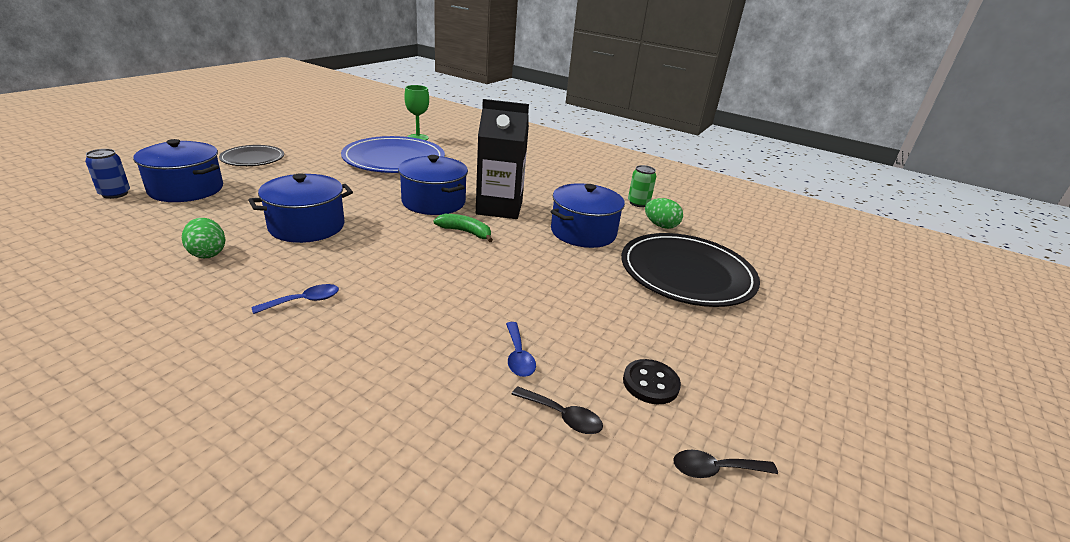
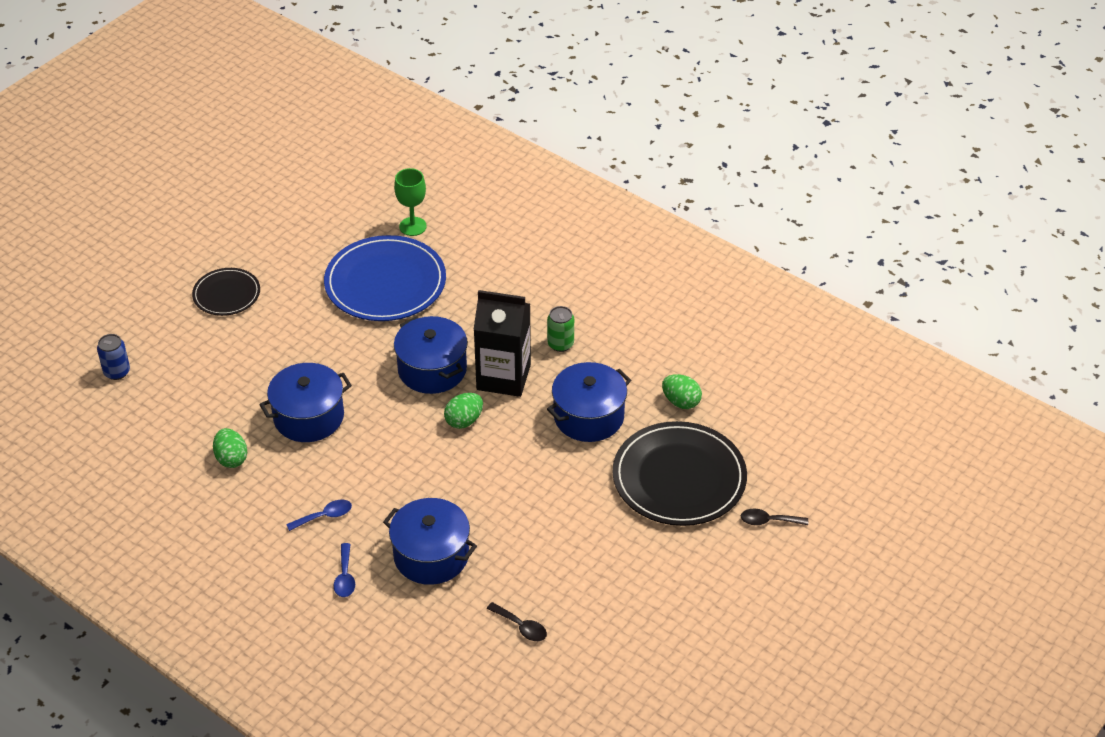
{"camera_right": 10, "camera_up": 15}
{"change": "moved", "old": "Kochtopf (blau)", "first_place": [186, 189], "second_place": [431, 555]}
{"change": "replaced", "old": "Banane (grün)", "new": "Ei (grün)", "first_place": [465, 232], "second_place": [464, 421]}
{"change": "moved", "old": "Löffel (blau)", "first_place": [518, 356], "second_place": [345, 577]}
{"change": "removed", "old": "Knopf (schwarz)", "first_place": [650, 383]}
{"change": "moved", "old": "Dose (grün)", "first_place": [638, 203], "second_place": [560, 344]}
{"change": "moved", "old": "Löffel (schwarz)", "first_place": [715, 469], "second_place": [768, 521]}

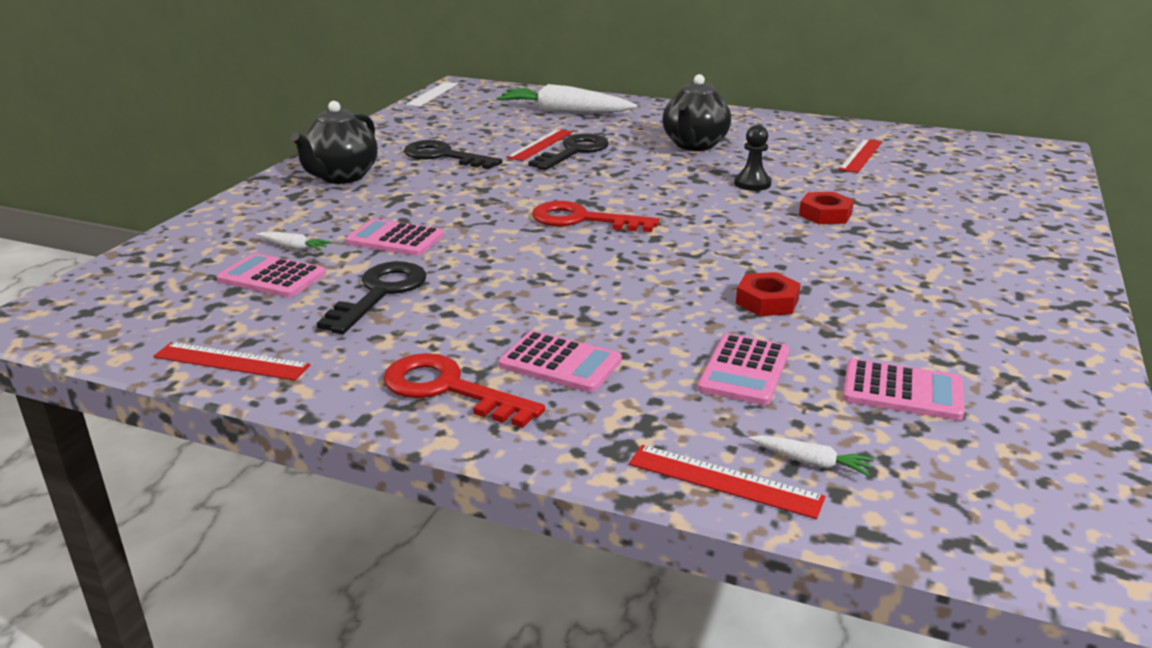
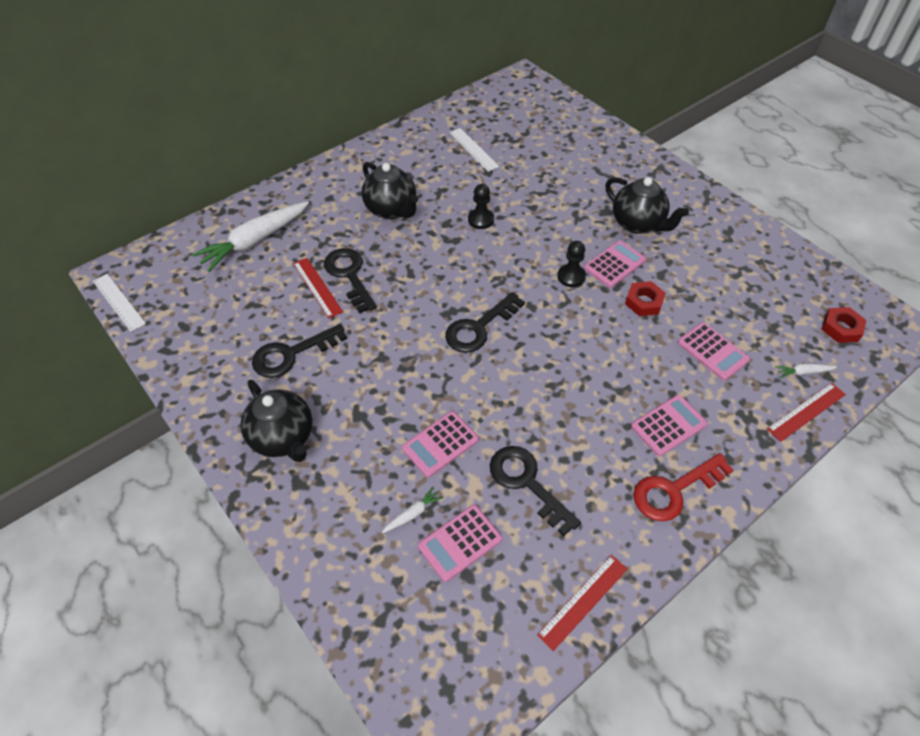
{"camera_right": -60, "camera_up": 25}
{"change": "recoloured", "old": "Schlüssel (rot)", "new": "Schlüssel (schwarz)", "first_place": [582, 220], "second_place": [479, 328]}
{"change": "turned", "old": "Karotte (weiß)", "first_place": [811, 462], "second_place": [803, 372], "degrees": -150}
{"change": "moved", "old": "Sechskantmutter (rot)", "first_place": [825, 214], "second_place": [841, 328]}
{"change": "recoloured", "old": "Lineal (rot)", "new": "Lineal (weiß)", "first_place": [860, 155], "second_place": [473, 149]}
{"change": "moved", "old": "Taschenrechner (rosa)", "first_place": [902, 391], "second_place": [614, 264]}
{"change": "added", "new": "Bauer (schwarz)", "second_place": [571, 276]}
{"change": "added", "new": "Teekanne (schwarz)", "second_place": [637, 224]}

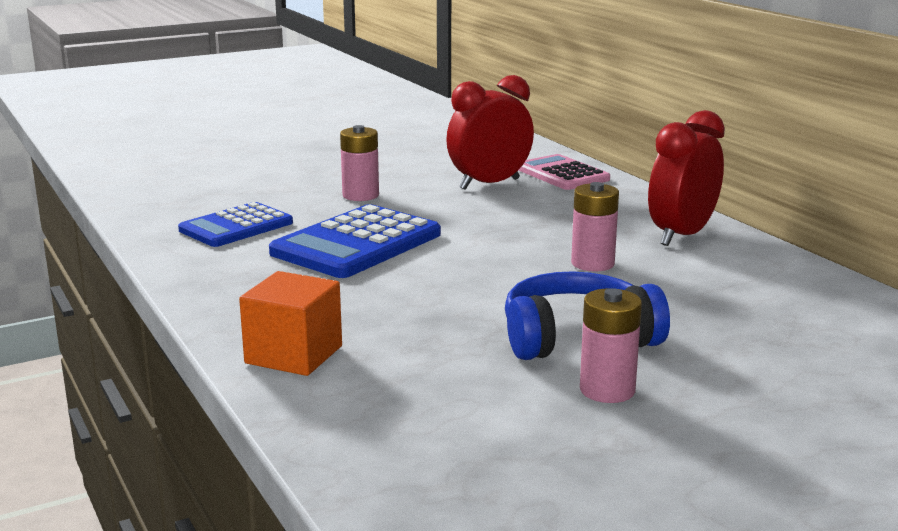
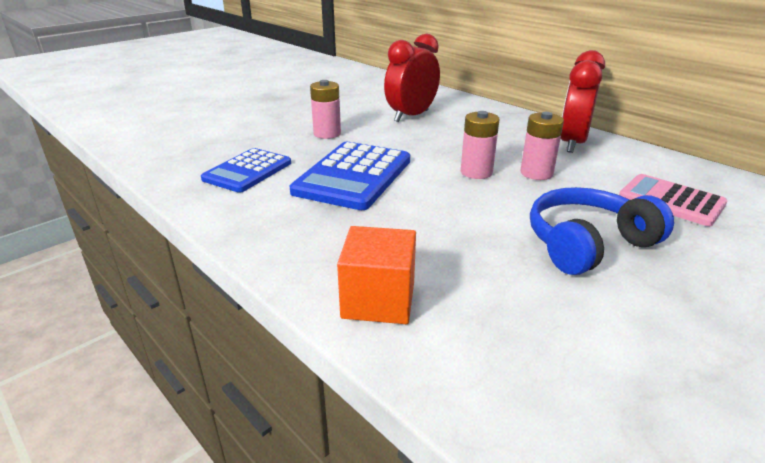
{"camera_right": -15, "camera_up": 10}
{"change": "moved", "old": "Taschenrechner (rosa)", "first_place": [562, 174], "second_place": [671, 200]}
{"change": "moved", "old": "Batterie (rosa)", "first_place": [607, 390], "second_place": [476, 172]}

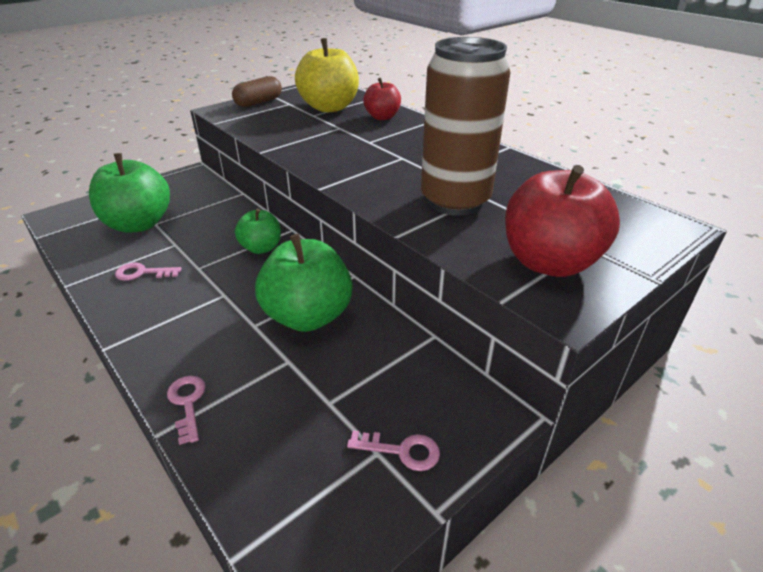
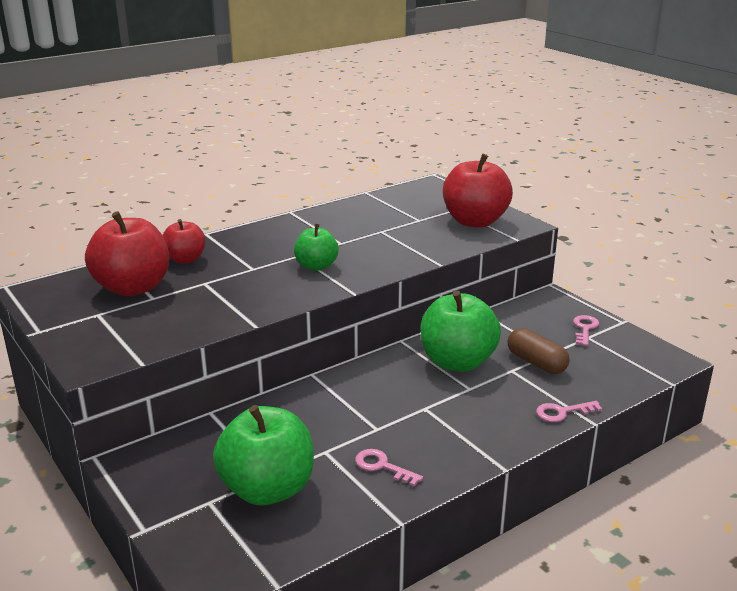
{"camera_right": -85, "camera_up": -10}
{"change": "turned", "old": "Schlüssel (rosa)", "first_place": [142, 273], "second_place": [382, 466], "degrees": 120}
{"change": "moved", "old": "Kapsel (braun)", "first_place": [259, 102], "second_place": [536, 363]}
{"change": "moved", "old": "Apfel (grün)", "first_place": [261, 248], "second_place": [316, 266]}
{"change": "recoloured", "old": "Apfel (gelb)", "new": "Apfel (rot)", "first_place": [329, 107], "second_place": [133, 288]}
{"change": "removed", "old": "Dose (braun)", "first_place": [455, 201]}

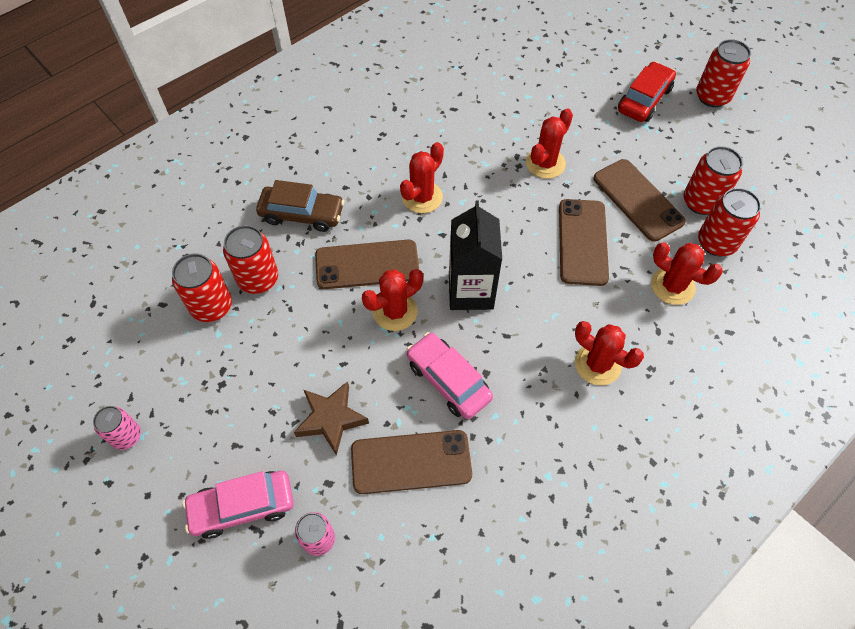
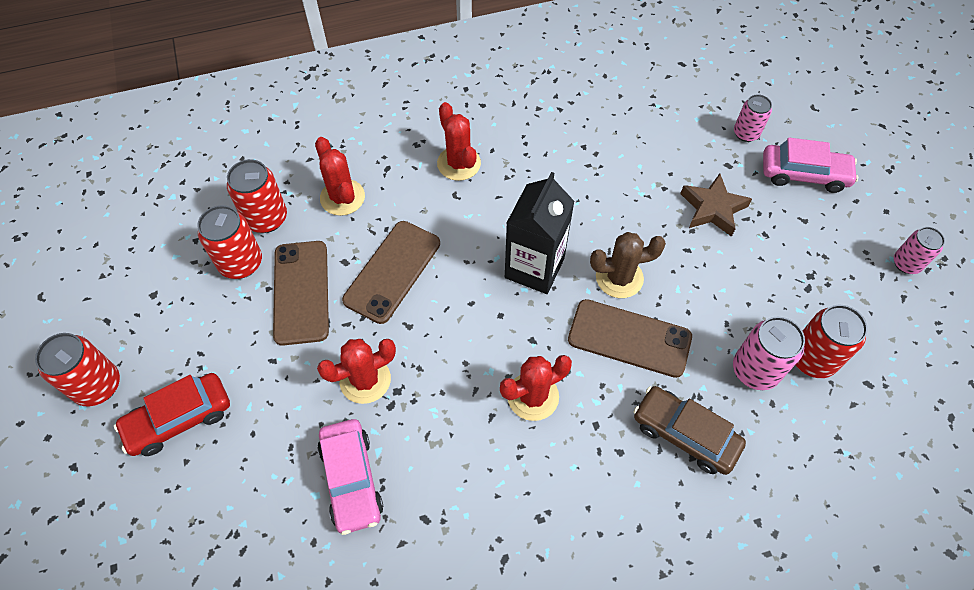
{"camera_right": -155, "camera_up": 0}
{"change": "recoloured", "old": "Dose (rot)", "new": "Dose (rosa)", "first_place": [258, 279], "second_place": [755, 370]}
{"change": "removed", "old": "Handy (braun)", "first_place": [411, 462]}
{"change": "recoloured", "old": "Kaktus (rot)", "new": "Kaktus (braun)", "first_place": [395, 311], "second_place": [619, 278]}
{"change": "moved", "old": "Auto (rosa)", "first_place": [448, 380], "second_place": [351, 479]}

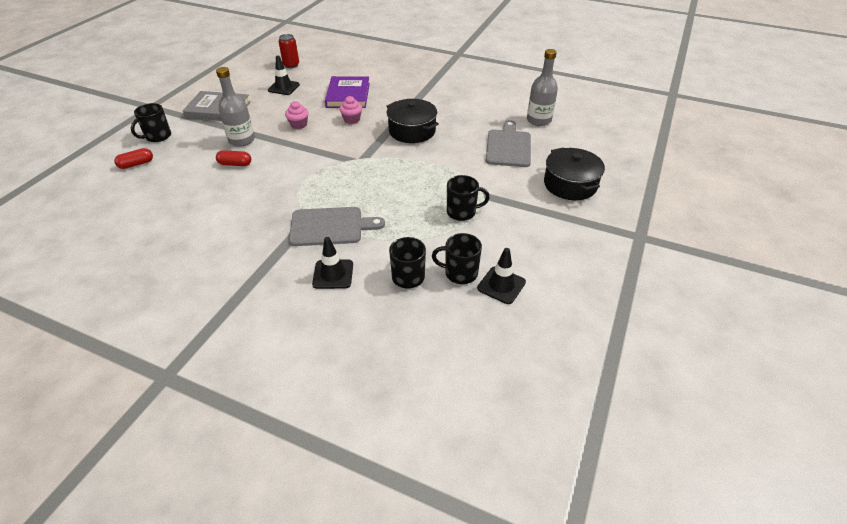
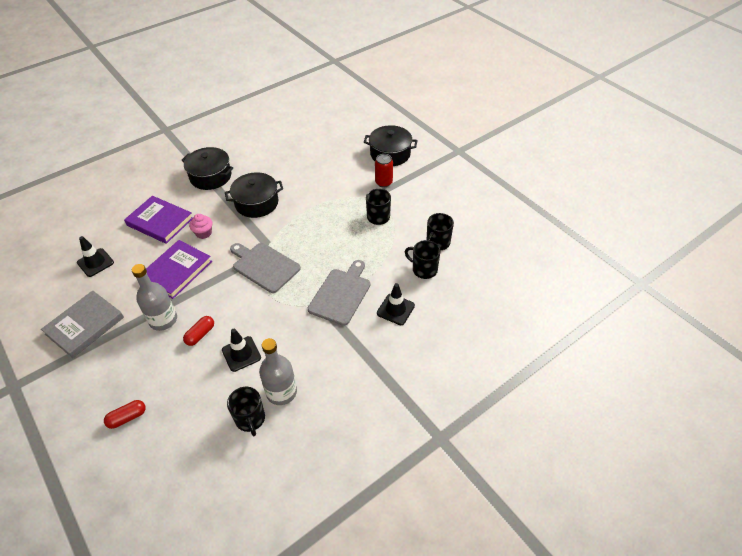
{"camera_right": -60, "camera_up": 5}
{"change": "turned", "old": "Kapsel (rot)", "first_place": [136, 164], "second_place": [127, 417], "degrees": 60}
{"change": "moved", "old": "Tasse (schwarz)", "first_place": [157, 136], "second_place": [250, 419]}
{"change": "moved", "old": "Dose (rot)", "first_place": [291, 65], "second_place": [383, 182]}
{"change": "replaced", "old": "Muffin (rosa)", "new": "Buch (lila)", "first_place": [299, 125], "second_place": [177, 271]}
{"change": "moved", "old": "Leitkegel (schwarz)", "first_place": [501, 285], "second_place": [241, 354]}
{"change": "moved", "old": "Schneidebrett (grau)", "first_place": [508, 147], "second_place": [264, 266]}
{"change": "moved", "old": "Flasche (grau)", "first_place": [539, 120], "second_place": [281, 392]}
{"change": "added", "new": "Kochtopf (schwarz)", "second_place": [210, 176]}

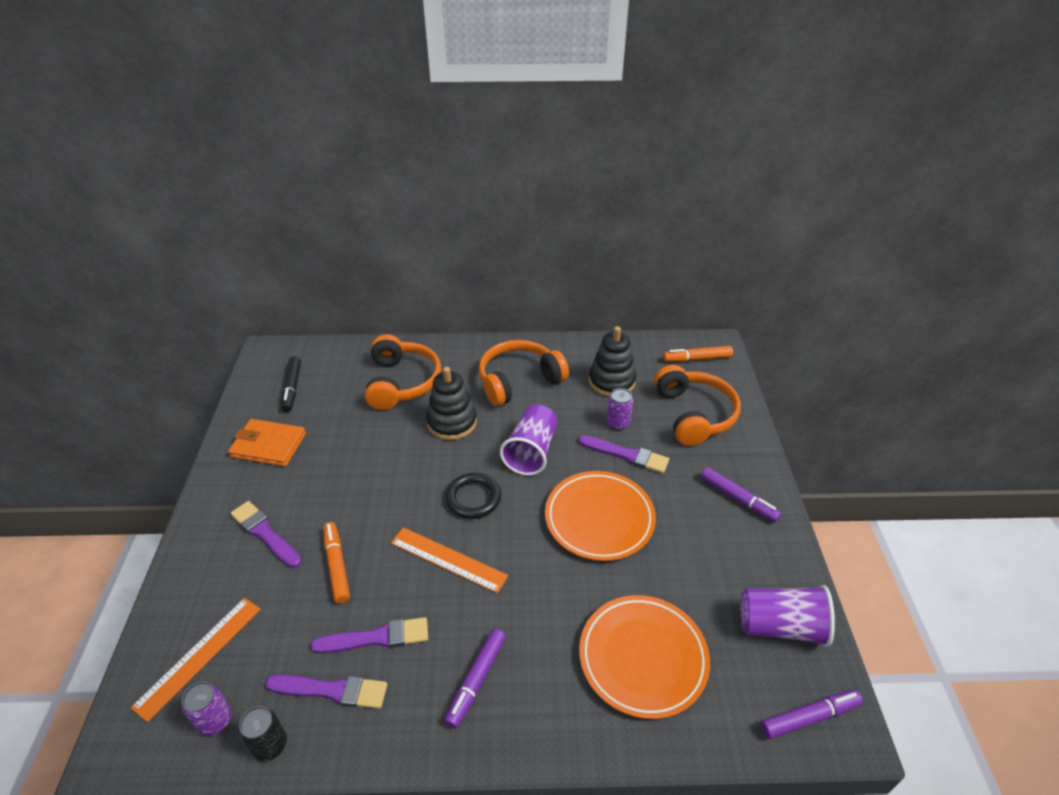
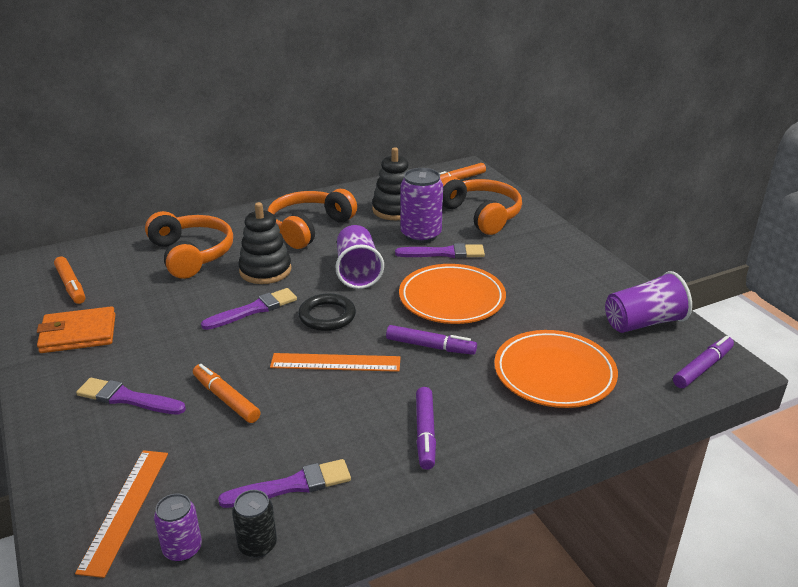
{"camera_right": -25, "camera_up": -10}
{"change": "recoloured", "old": "Filzstift (schwarz)", "new": "Filzstift (orange)", "first_place": [292, 388], "second_place": [71, 285]}
{"change": "moved", "old": "Pinsel (lila)", "first_place": [377, 638], "second_place": [254, 309]}
{"change": "resized", "old": "Dose (lila)", "first_place": [618, 423], "second_place": [421, 235], "factor": 1.75}
{"change": "moved", "old": "Filzstift (lila)", "first_place": [738, 498], "second_place": [430, 346]}

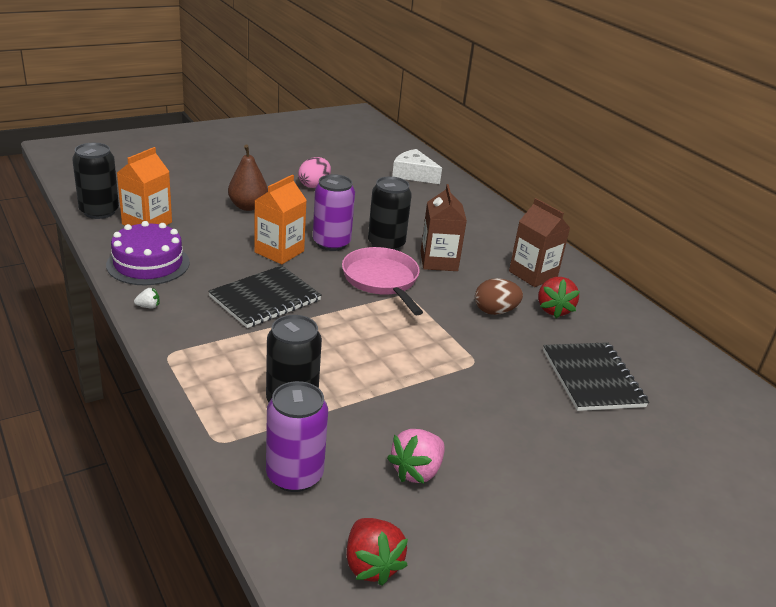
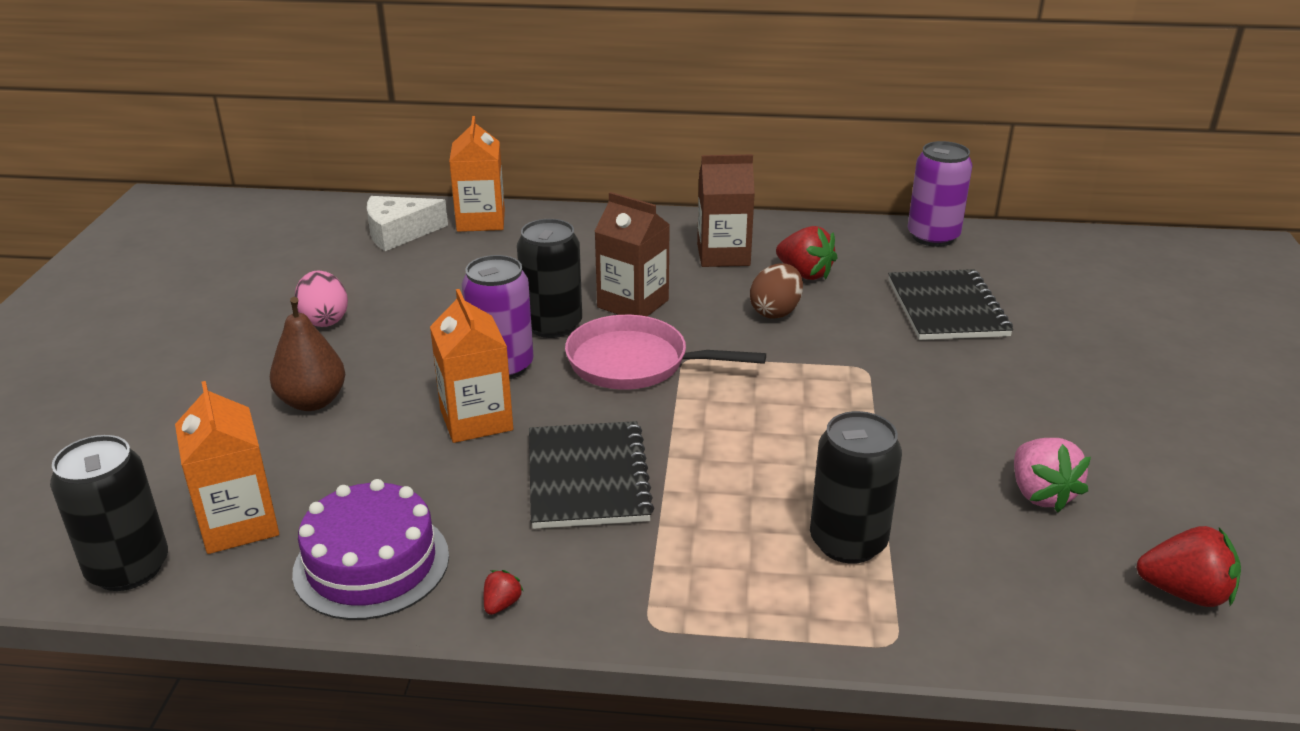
{"camera_right": -50, "camera_up": 0}
{"change": "recoloured", "old": "Erdbeere (weiß)", "new": "Erdbeere (rot)", "first_place": [148, 306], "second_place": [501, 604]}
{"change": "moved", "old": "Dose (lila)", "first_place": [294, 475], "second_place": [933, 237]}
{"change": "turned", "old": "Notizbuch (schwarz)", "first_place": [592, 378], "second_place": [947, 308], "degrees": 60}
{"change": "added", "new": "Getränkekarton (orange)", "second_place": [481, 220]}

